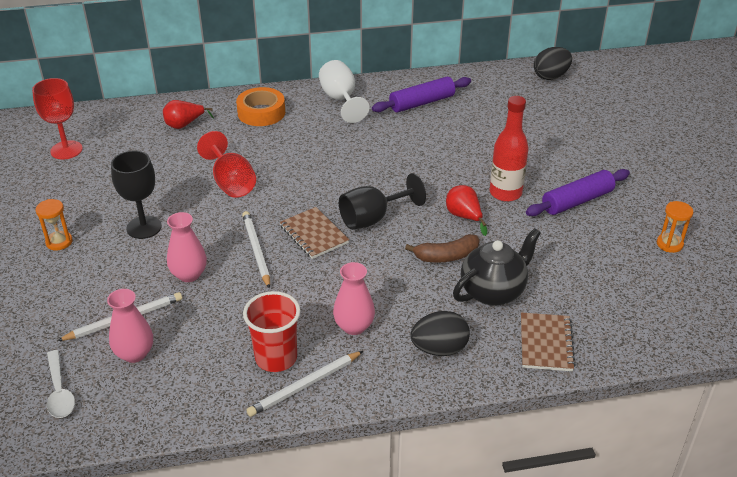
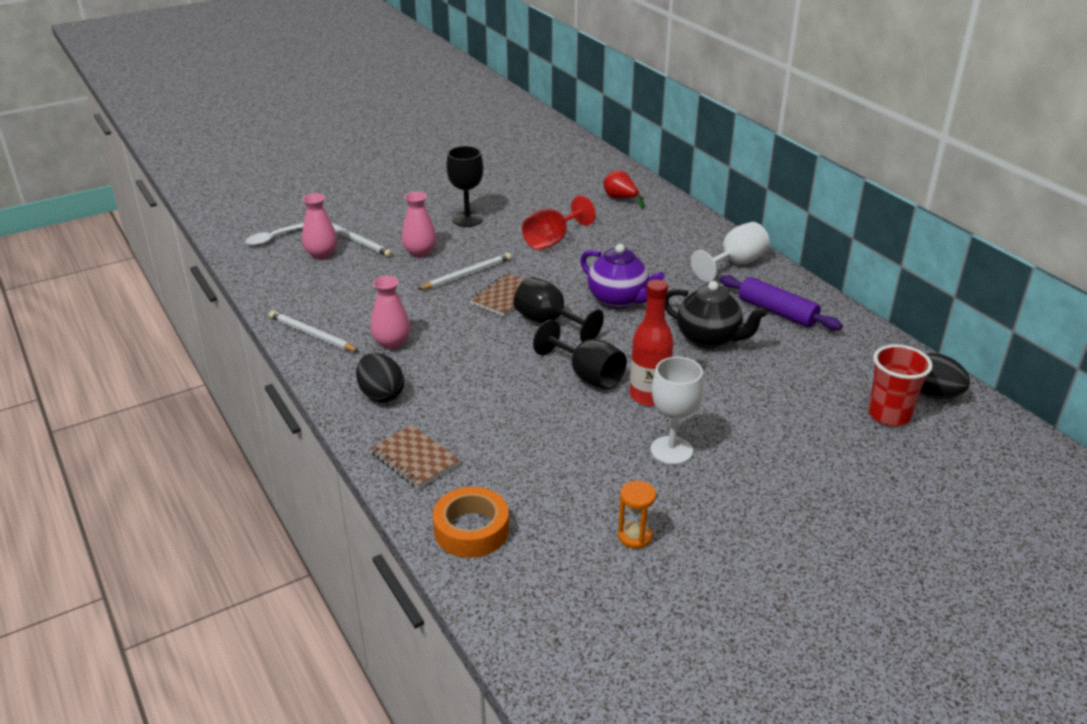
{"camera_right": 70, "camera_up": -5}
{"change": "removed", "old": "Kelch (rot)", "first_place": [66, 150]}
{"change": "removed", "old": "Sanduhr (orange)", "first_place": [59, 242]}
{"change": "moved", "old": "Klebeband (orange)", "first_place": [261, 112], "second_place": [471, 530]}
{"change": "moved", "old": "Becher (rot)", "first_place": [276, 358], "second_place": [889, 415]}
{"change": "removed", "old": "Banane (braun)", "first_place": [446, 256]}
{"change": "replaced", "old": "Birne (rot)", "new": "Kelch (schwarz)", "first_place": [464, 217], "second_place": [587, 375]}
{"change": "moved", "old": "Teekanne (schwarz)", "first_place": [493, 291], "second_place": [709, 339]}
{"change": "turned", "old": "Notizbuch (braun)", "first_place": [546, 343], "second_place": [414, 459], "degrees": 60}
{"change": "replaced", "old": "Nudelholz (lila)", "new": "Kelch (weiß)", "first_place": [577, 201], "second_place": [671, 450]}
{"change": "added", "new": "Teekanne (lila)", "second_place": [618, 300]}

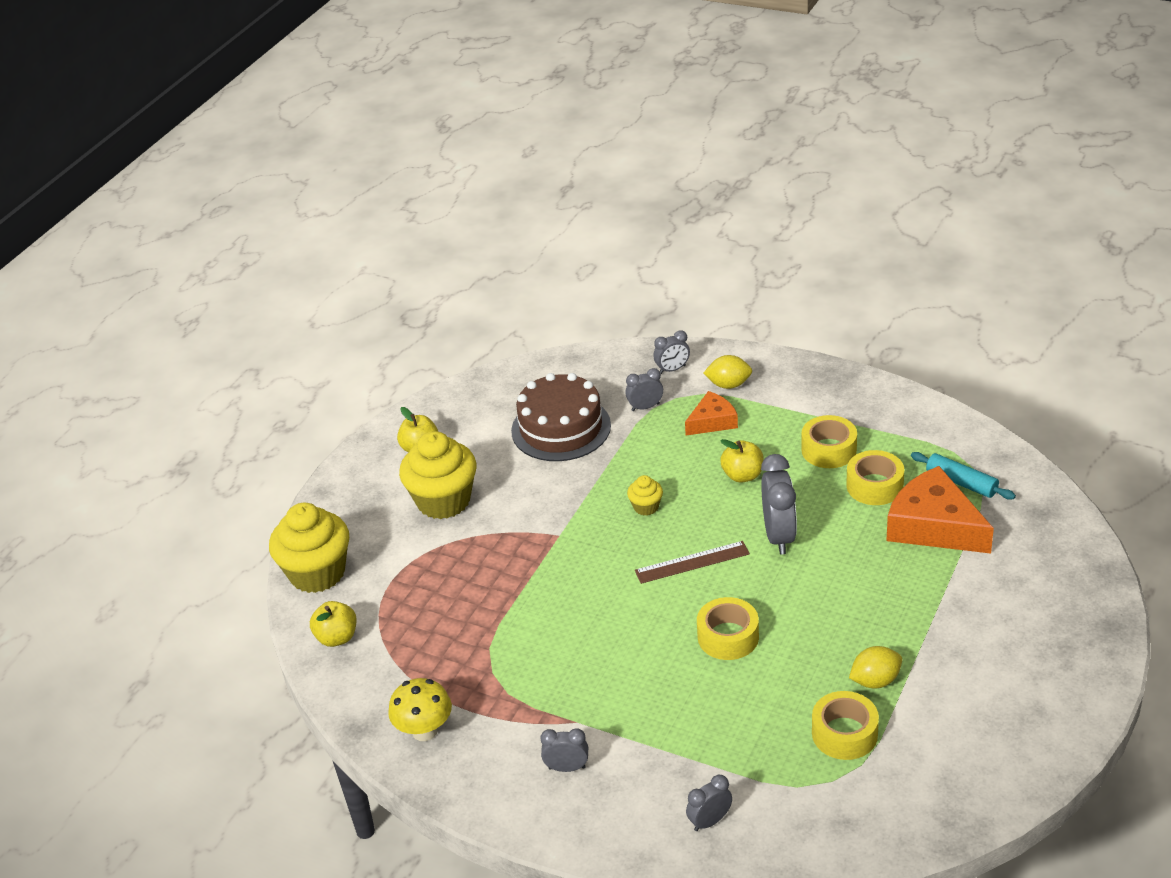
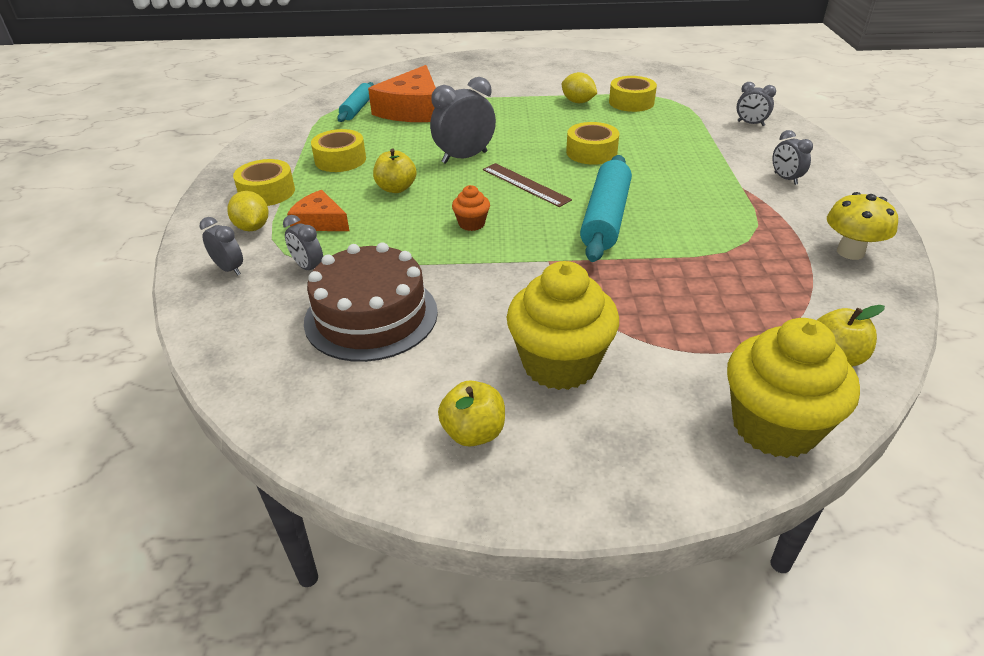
{"camera_right": -120, "camera_up": 0}
{"change": "recoloured", "old": "Muffin (gelb)", "new": "Muffin (orange)", "first_place": [646, 507], "second_place": [471, 224]}
{"change": "moved", "old": "Klebeband (gelb)", "first_place": [874, 486], "second_place": [267, 192]}
{"change": "added", "new": "Nudelholz (türkis)", "second_place": [605, 218]}

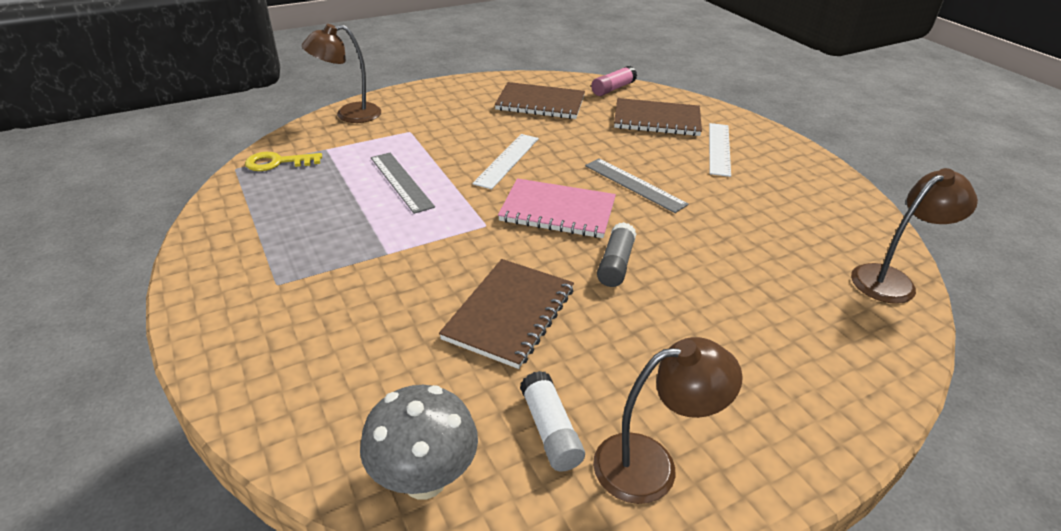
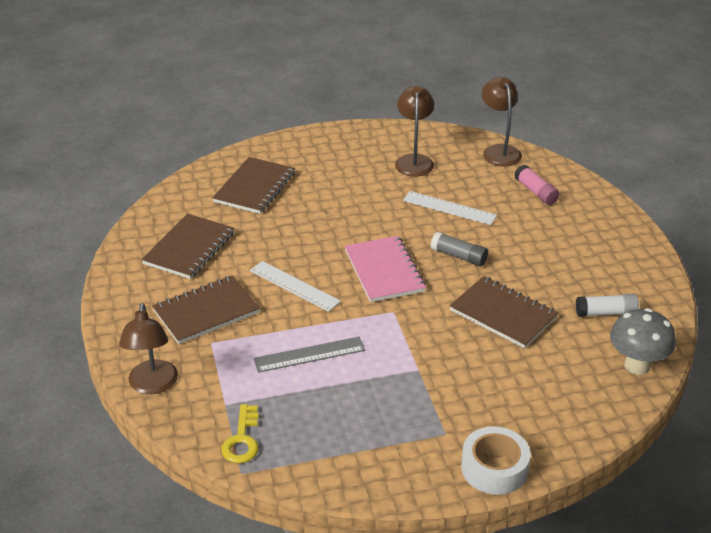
{"camera_right": -75, "camera_up": 0}
{"change": "turned", "old": "Notizbuch (rosa)", "first_place": [557, 211], "second_place": [384, 271], "degrees": -45}
{"change": "removed", "old": "Lineal (grau)", "first_place": [634, 184]}
{"change": "moved", "old": "Klebestift (rosa)", "first_place": [613, 89], "second_place": [536, 192]}
{"change": "moved", "old": "Lampe (braun)", "first_place": [651, 464], "second_place": [414, 160]}
{"change": "moved", "old": "Lineal (weiß)", "first_place": [719, 149], "second_place": [449, 208]}
{"change": "added", "new": "Notizbuch (braun)", "second_place": [206, 312]}
{"change": "added", "new": "Klebeband (weiß)", "second_place": [494, 468]}

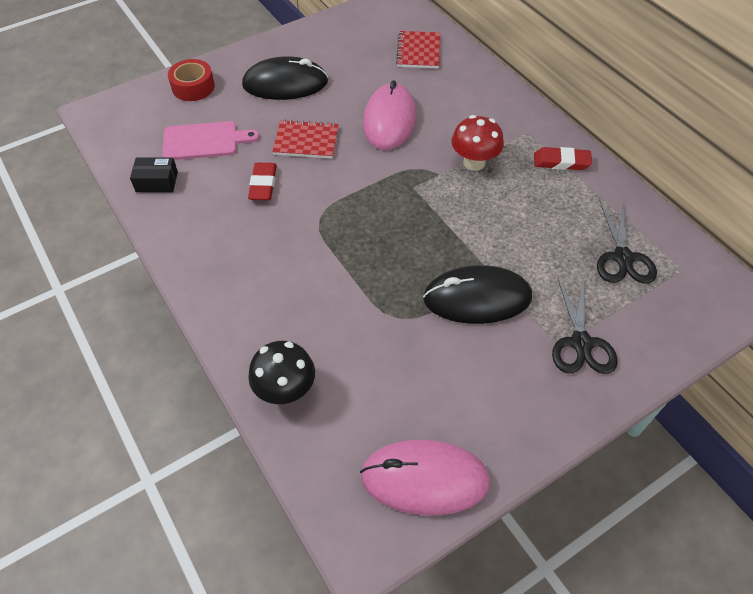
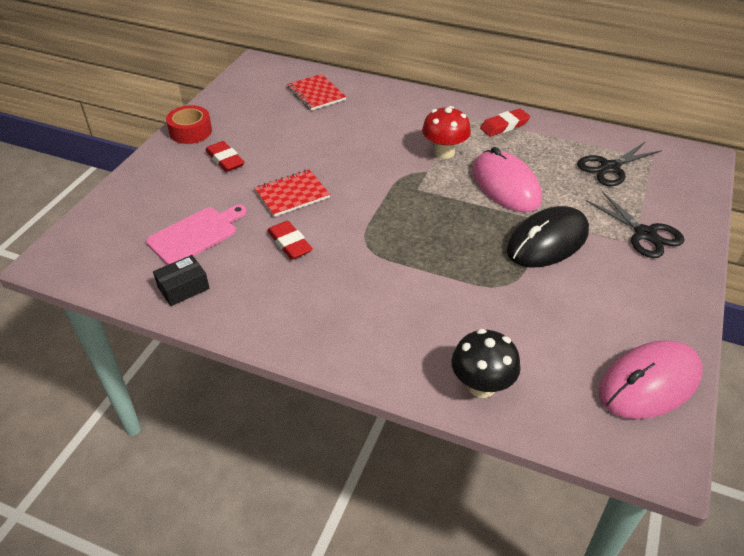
{"camera_right": -35, "camera_up": -10}
{"change": "moved", "old": "Klebeband (rot)", "first_place": [193, 87], "second_place": [190, 131]}
{"change": "replaced", "old": "Computermaus (schwarz)", "new": "Radiergummi (rot)", "first_place": [285, 84], "second_place": [225, 160]}
{"change": "moved", "old": "Computermaus (rosa)", "first_place": [389, 120], "second_place": [505, 185]}
{"change": "turned", "old": "Schere (schwarz)", "first_place": [623, 257], "second_place": [610, 167], "degrees": 90}

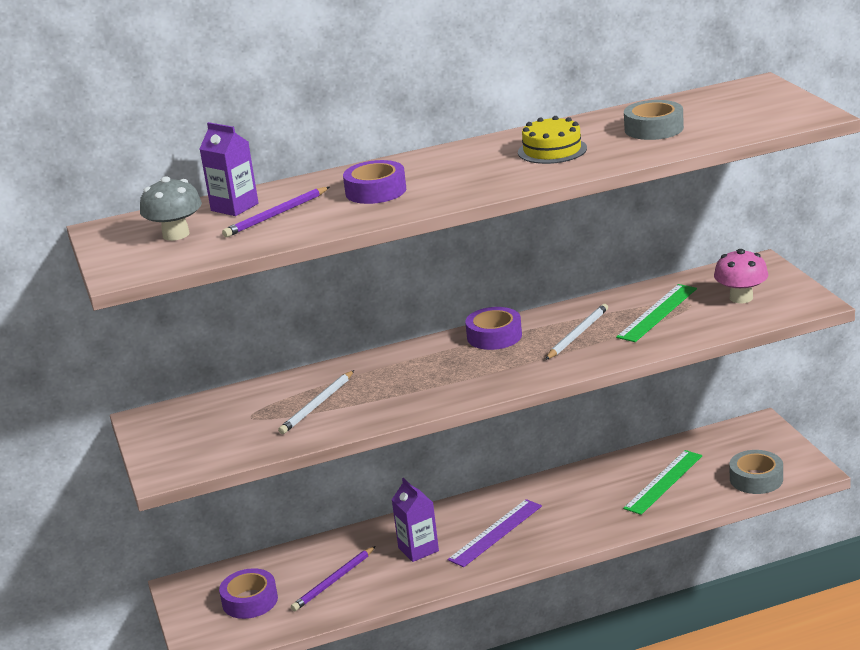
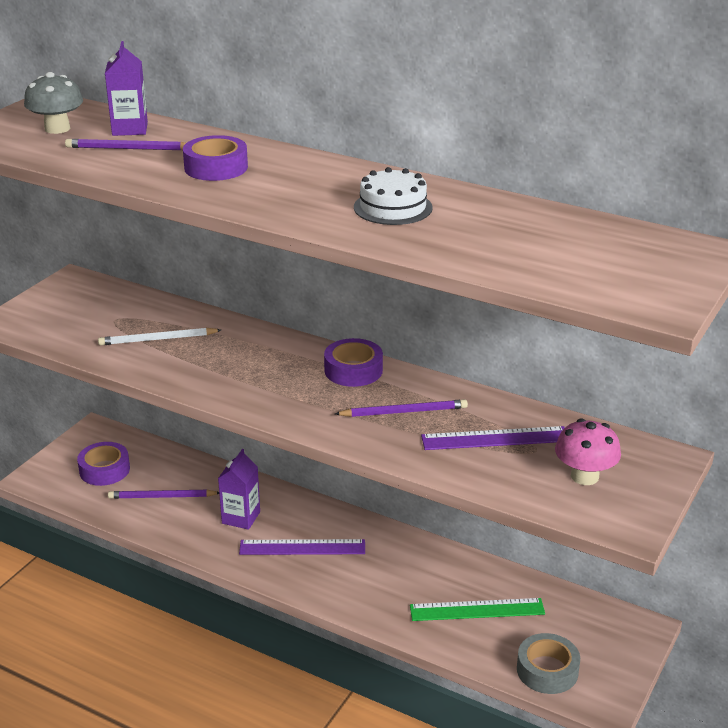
{"camera_right": 45, "camera_up": 5}
{"change": "recoloured", "old": "Kuchen (gelb)", "new": "Kuchen (weiß)", "first_place": [552, 150], "second_place": [393, 207]}
{"change": "recoloured", "old": "Bleistift (weiß)", "new": "Bleistift (lila)", "first_place": [577, 334], "second_place": [403, 412]}
{"change": "recoloured", "old": "Lineal (grün)", "new": "Lineal (lila)", "first_place": [657, 313], "second_place": [495, 438]}
{"change": "removed", "old": "Klebeband (grau)", "first_place": [654, 129]}

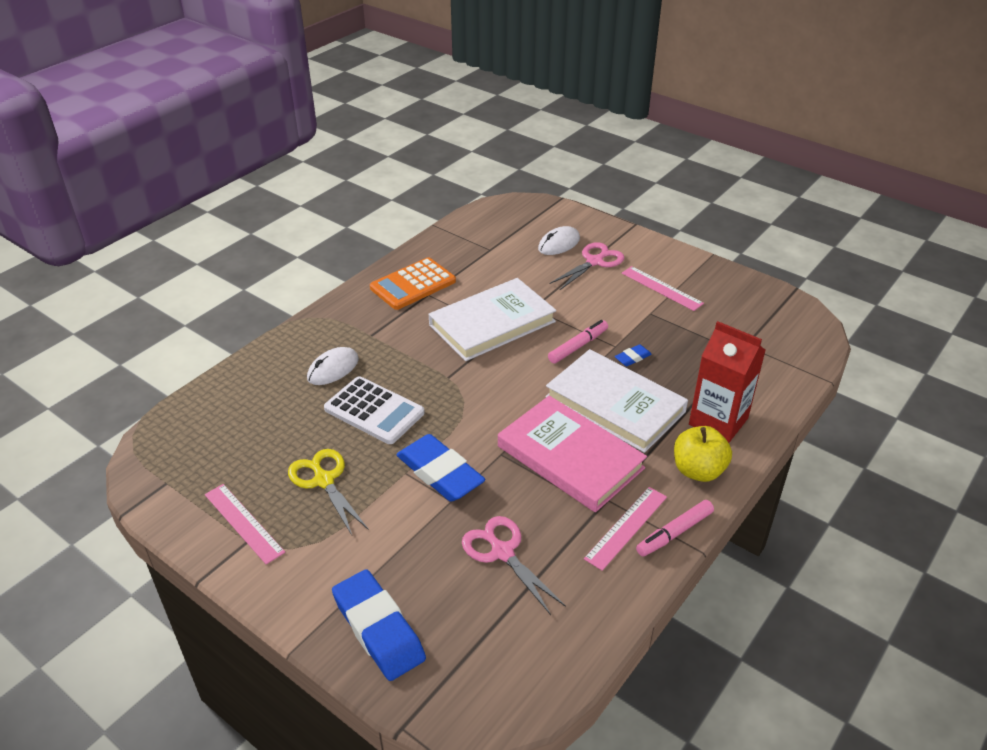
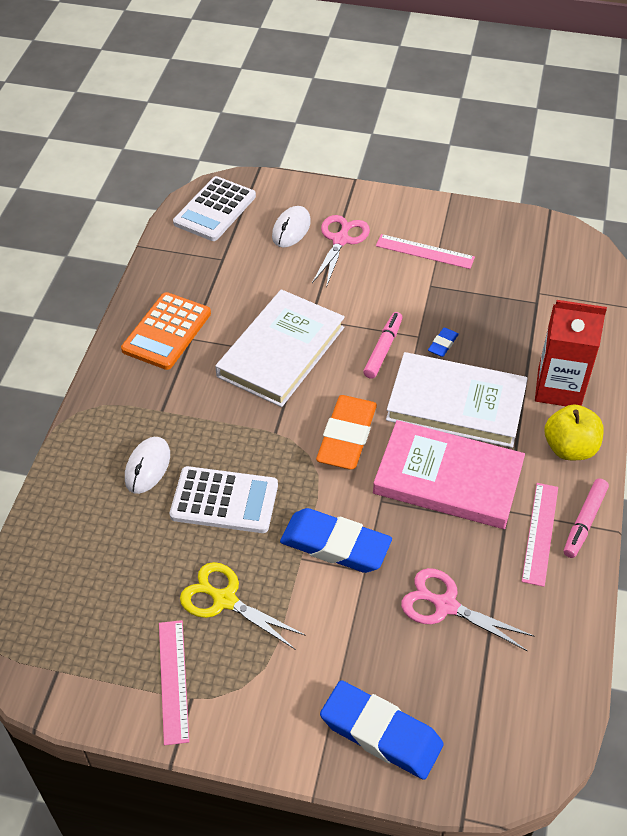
{"camera_right": -25, "camera_up": 10}
{"change": "turned", "old": "Lineal (rosa)", "first_place": [244, 523], "second_place": [173, 680], "degrees": 60}
{"change": "added", "new": "Taschenrechner (weiß)", "second_place": [215, 210]}
{"change": "added", "new": "Radiergummi (orange)", "second_place": [347, 437]}

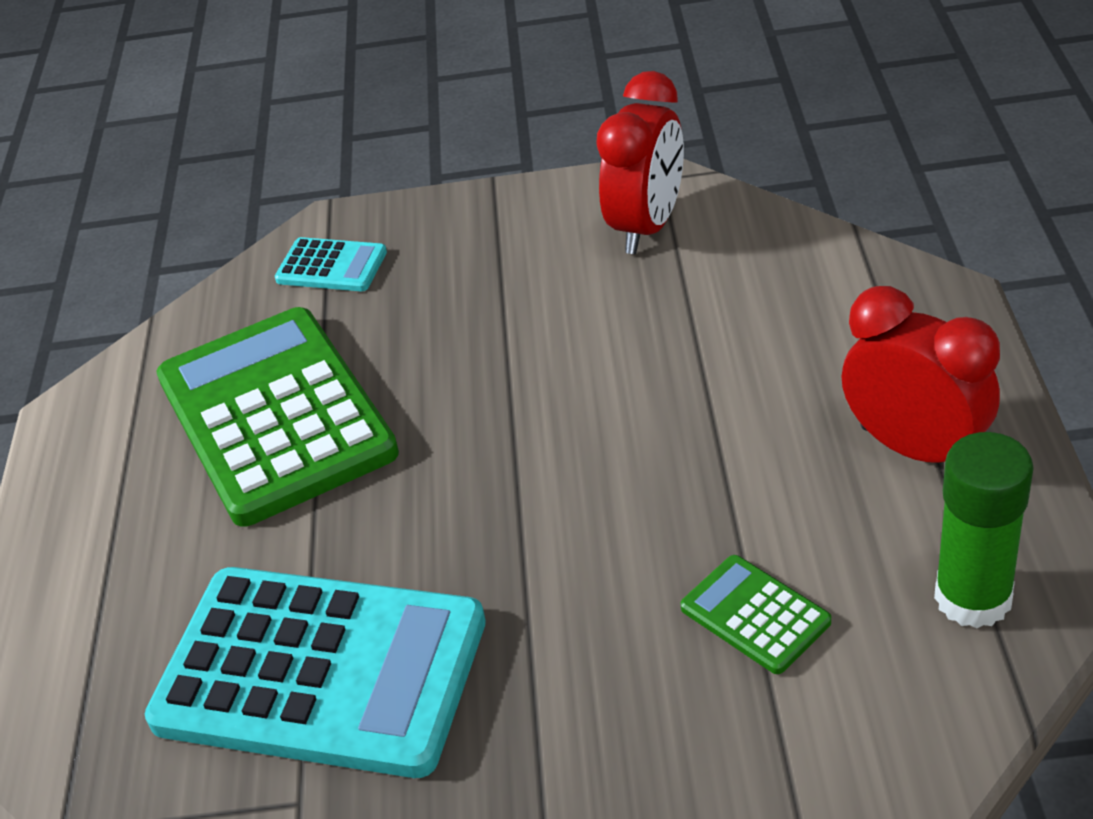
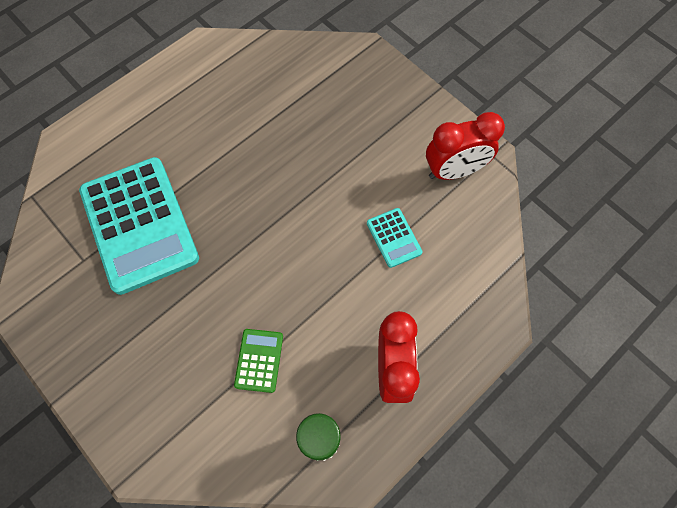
{"camera_right": 45, "camera_up": 25}
{"change": "removed", "old": "Taschenrechner (grün)", "first_place": [275, 416]}
{"change": "moved", "old": "Taschenrechner (türkis)", "first_place": [331, 266], "second_place": [394, 238]}

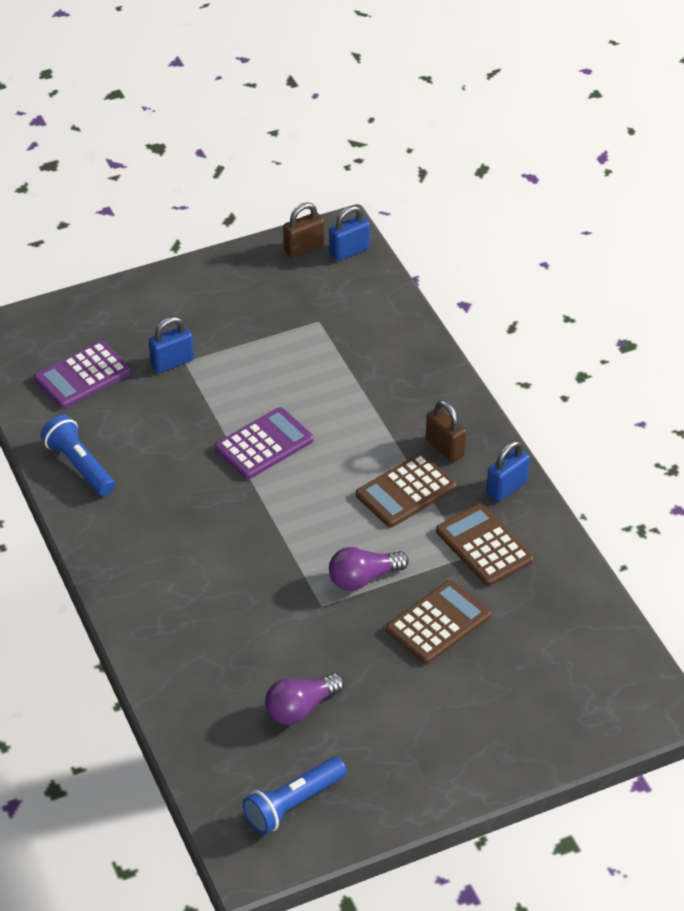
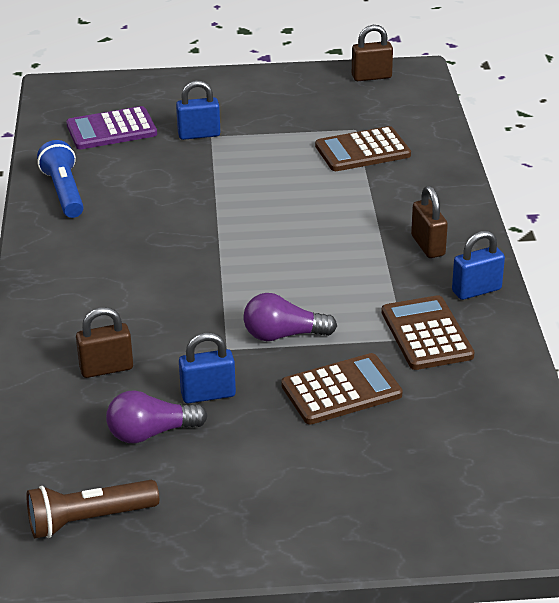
{"camera_right": 20, "camera_up": -10}
{"change": "removed", "old": "Taschenrechner (lila)", "first_place": [264, 444]}
{"change": "recoloured", "old": "Taschenlampe (blau)", "new": "Taschenlampe (braun)", "first_place": [293, 804], "second_place": [89, 520]}
{"change": "moved", "old": "Vorhängeschloss (blau)", "first_place": [349, 251], "second_place": [208, 394]}
{"change": "moved", "old": "Taschenrechner (braun)", "first_place": [406, 491], "second_place": [362, 151]}
{"change": "added", "new": "Vorhängeschloss (braun)", "second_place": [106, 368]}

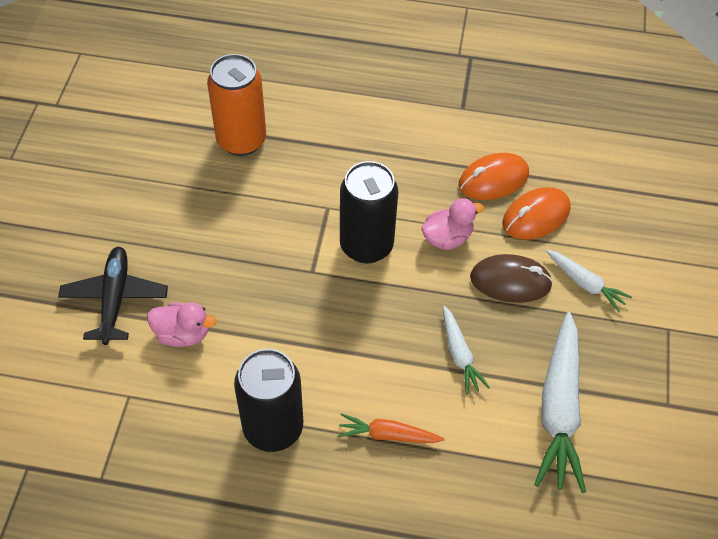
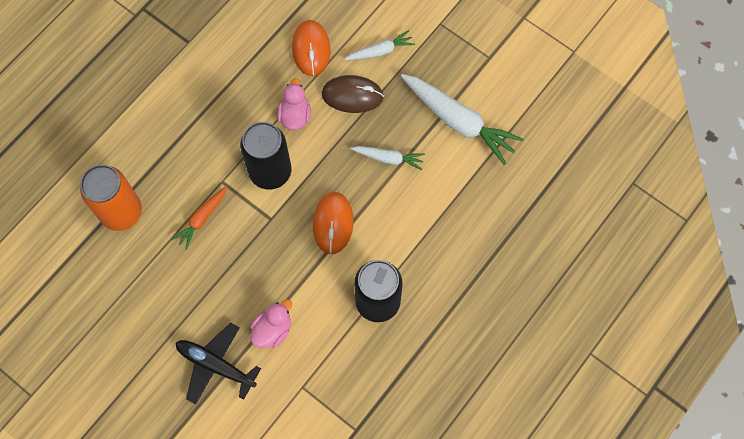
{"camera_right": -60, "camera_up": 15}
{"change": "moved", "old": "Karotte (orange)", "first_place": [387, 435], "second_place": [202, 219]}
{"change": "moved", "old": "Computermaus (orange)", "first_place": [493, 179], "second_place": [333, 223]}
{"change": "turned", "old": "Computermaus (braun)", "first_place": [510, 281], "second_place": [352, 95], "degrees": 60}

